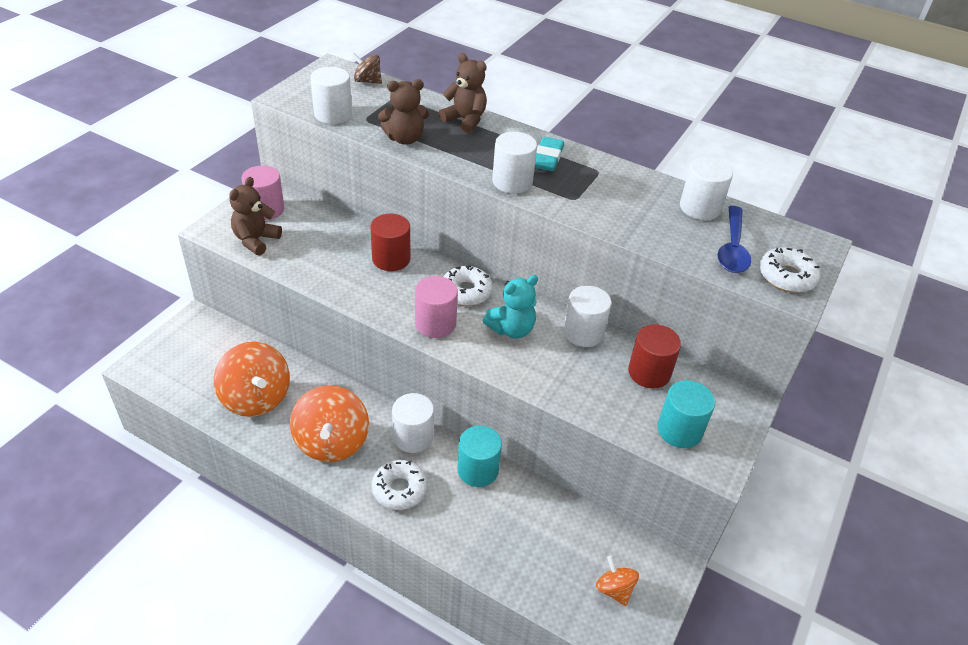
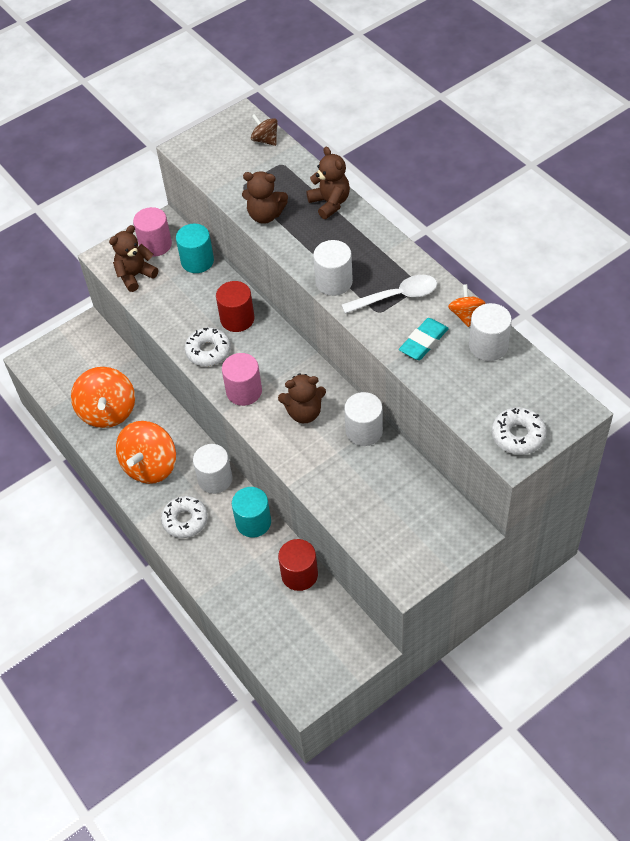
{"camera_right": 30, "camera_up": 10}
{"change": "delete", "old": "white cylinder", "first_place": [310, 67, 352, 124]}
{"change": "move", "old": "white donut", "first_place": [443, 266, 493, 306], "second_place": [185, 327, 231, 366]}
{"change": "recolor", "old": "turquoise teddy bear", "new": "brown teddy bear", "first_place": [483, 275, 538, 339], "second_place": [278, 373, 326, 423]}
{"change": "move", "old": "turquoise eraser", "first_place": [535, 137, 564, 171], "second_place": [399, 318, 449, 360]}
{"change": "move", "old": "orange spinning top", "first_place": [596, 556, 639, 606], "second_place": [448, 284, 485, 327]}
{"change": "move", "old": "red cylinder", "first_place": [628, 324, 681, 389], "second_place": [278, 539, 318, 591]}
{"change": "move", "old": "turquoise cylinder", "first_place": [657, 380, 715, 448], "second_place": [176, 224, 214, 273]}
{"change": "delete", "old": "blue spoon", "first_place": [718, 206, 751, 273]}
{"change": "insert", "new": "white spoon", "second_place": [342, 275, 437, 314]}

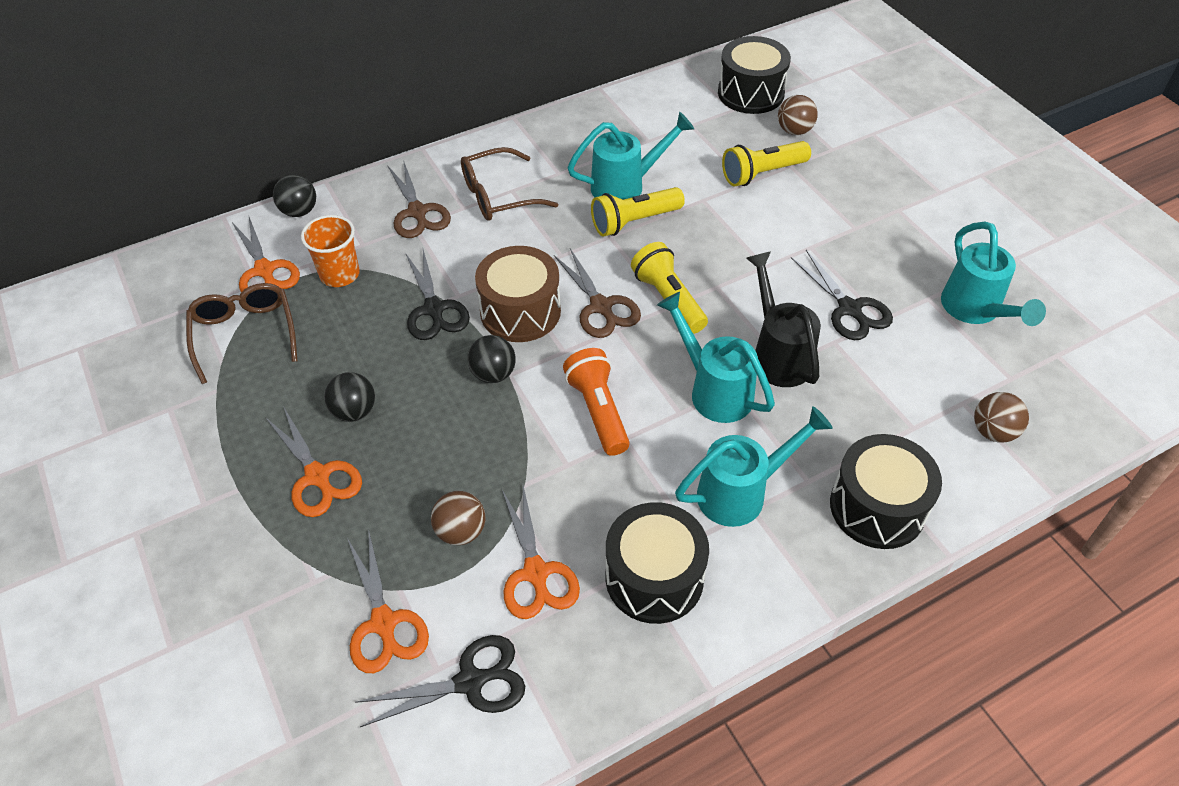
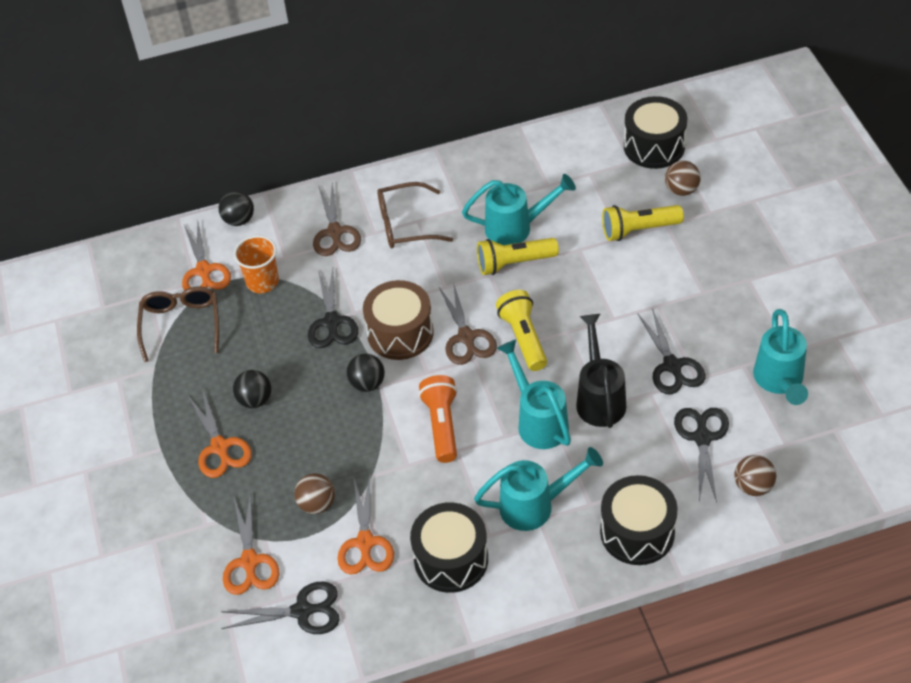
{"camera_right": 15, "camera_up": 0}
{"change": "insert", "new": "black scissors", "second_place": [674, 408, 729, 502]}

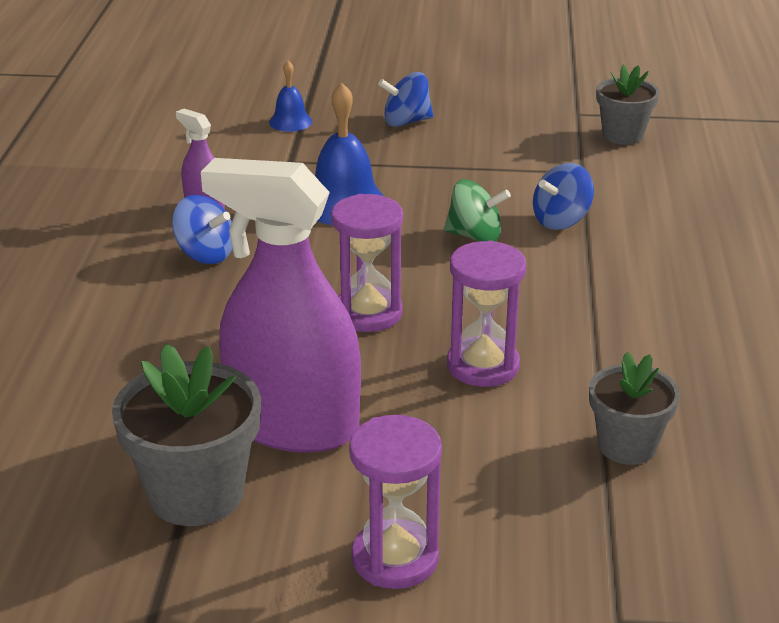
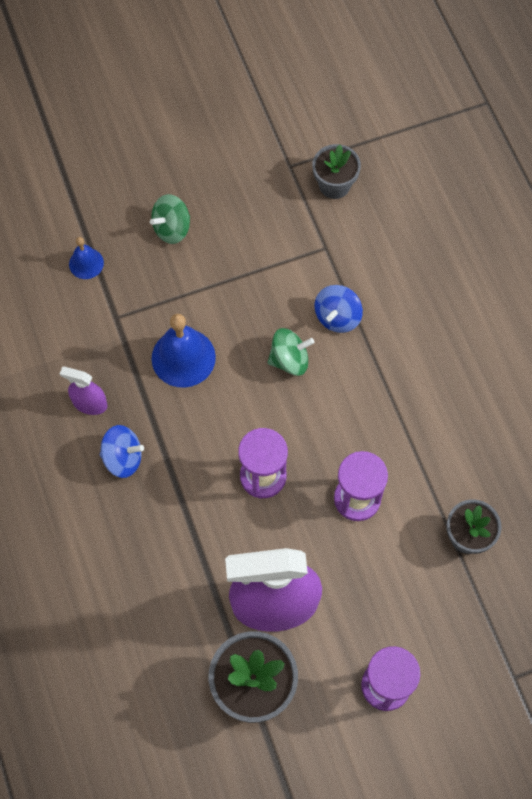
{"camera_right": -25, "camera_up": 35}
{"change": "recolor", "old": "blue spinning top", "new": "green spinning top", "first_place": [378, 72, 433, 127], "second_place": [150, 194, 190, 244]}

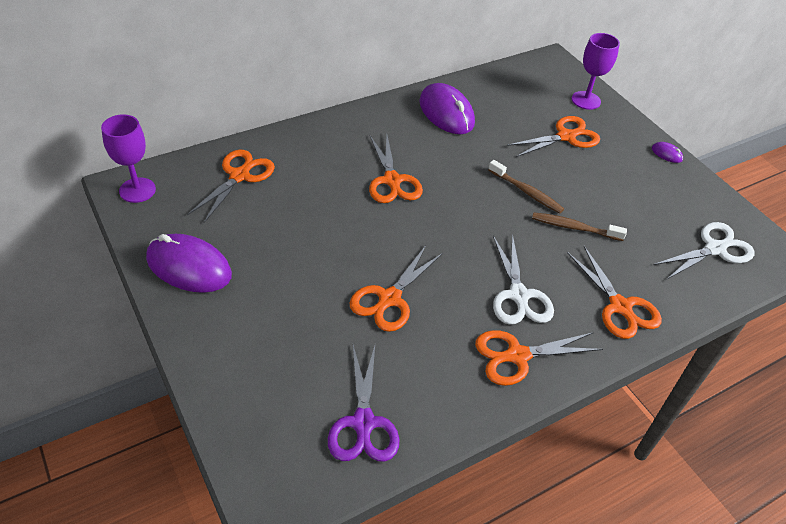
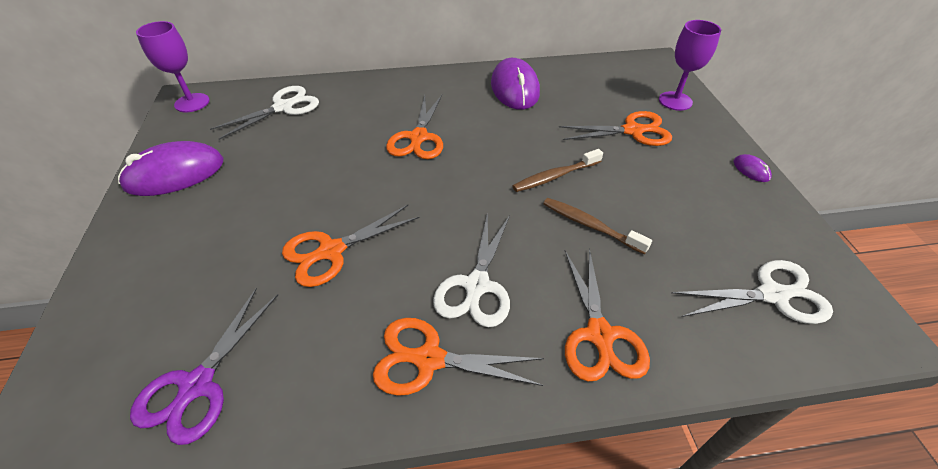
{"camera_right": 25, "camera_up": 0}
{"change": "rotate", "old": "purple mouse", "first_place": [146, 234, 232, 293], "second_place": [118, 141, 224, 196], "degrees": -75}
{"change": "recolor", "old": "orange scissors", "new": "white scissors", "first_place": [187, 149, 275, 223], "second_place": [210, 86, 319, 140]}
{"change": "rotate", "old": "brown toothbrush", "first_place": [488, 160, 564, 213], "second_place": [512, 149, 603, 192], "degrees": 90}

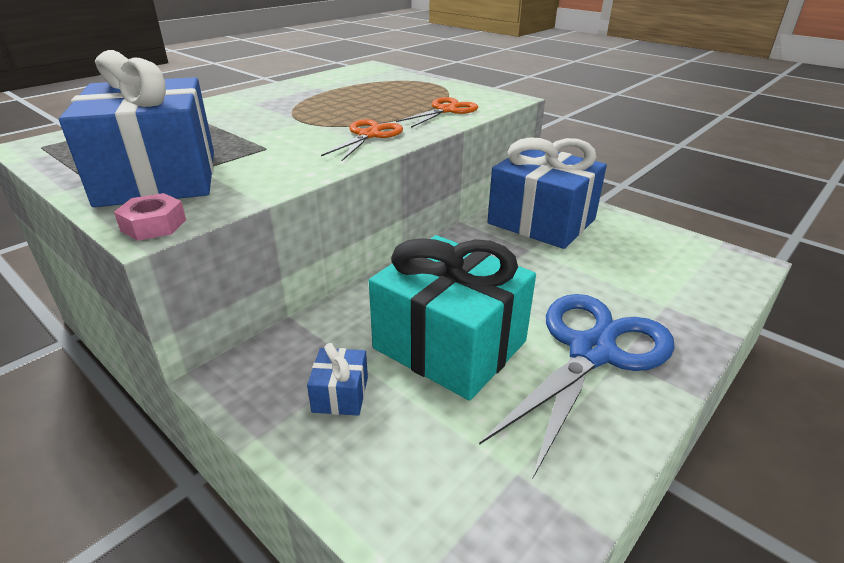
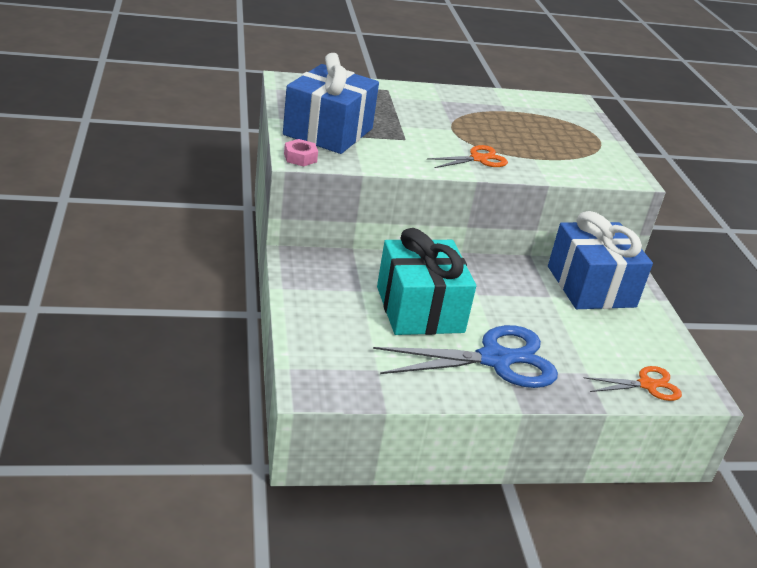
{"camera_right": 35, "camera_up": 0}
{"change": "delete", "old": "blue gift", "first_place": [307, 343, 368, 416]}
{"change": "move", "old": "orange scissors", "first_place": [396, 97, 478, 128], "second_place": [584, 366, 682, 401]}

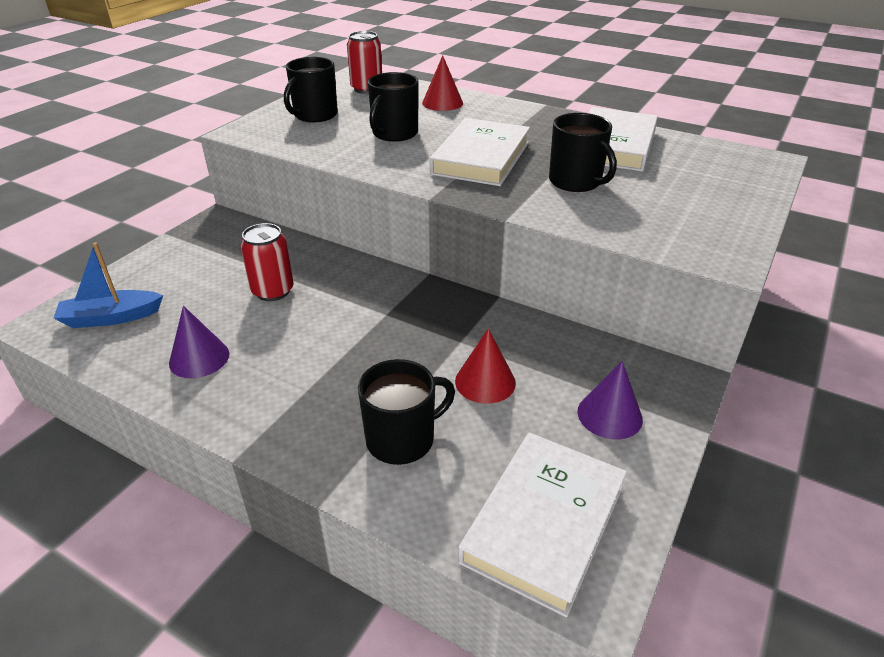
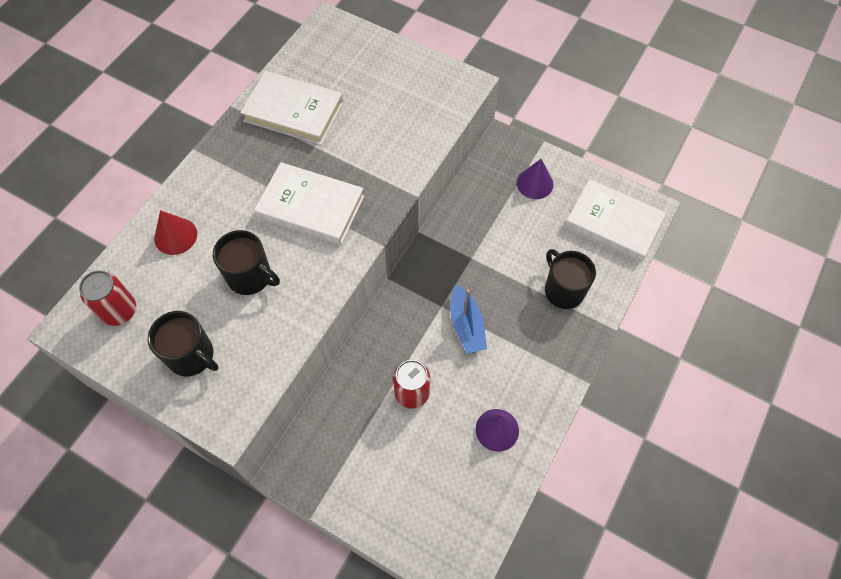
{"camera_right": -90, "camera_up": 25}
{"change": "move", "old": "blue boat", "first_place": [54, 242, 163, 328], "second_place": [450, 285, 487, 354]}
{"change": "delete", "old": "red cone", "first_place": [455, 328, 516, 404]}
{"change": "delete", "old": "black mug", "first_place": [549, 113, 617, 192]}

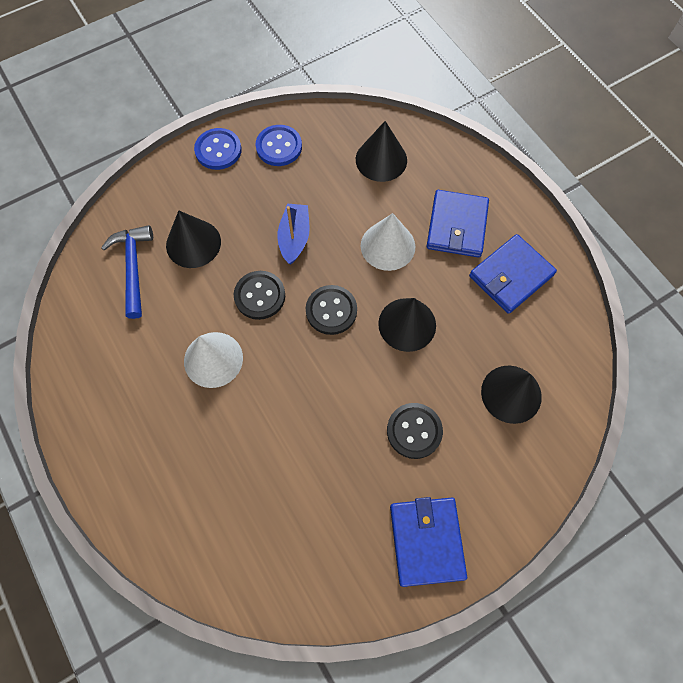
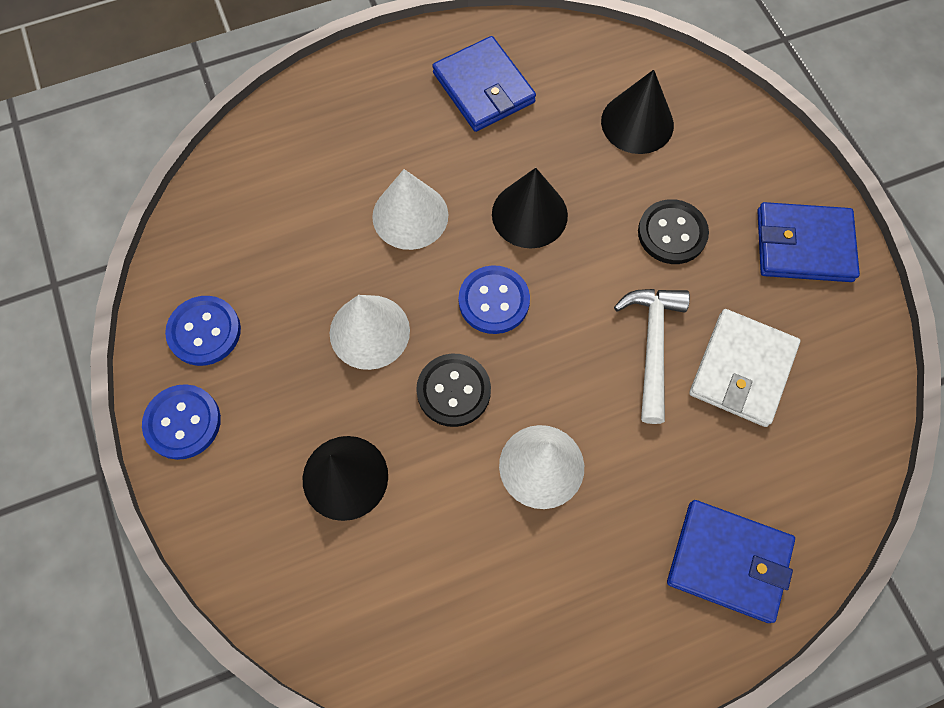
{"camera_right": -80, "camera_up": 0}
{"change": "delete", "old": "blue hammer", "first_place": [101, 225, 153, 319]}
{"change": "replace", "old": "blue boat", "new": "white cone", "first_place": [277, 203, 310, 264], "second_place": [330, 295, 410, 370]}
{"change": "recolor", "old": "black button", "new": "blue button", "first_place": [306, 285, 357, 335], "second_place": [459, 265, 530, 334]}
{"change": "delete", "old": "black cone", "first_place": [356, 121, 407, 182]}
{"change": "move", "old": "blue wallet", "first_place": [426, 190, 489, 258], "second_place": [667, 500, 795, 623]}
{"change": "insert", "new": "white hammer", "second_place": [614, 289, 690, 424]}
{"change": "insert", "new": "white wallet", "second_place": [689, 309, 800, 427]}

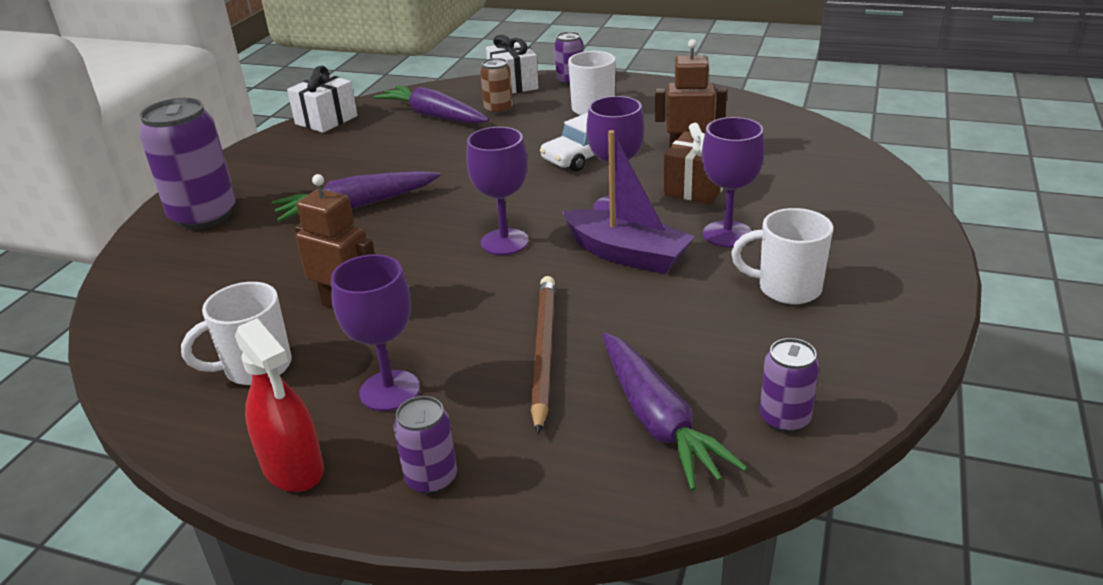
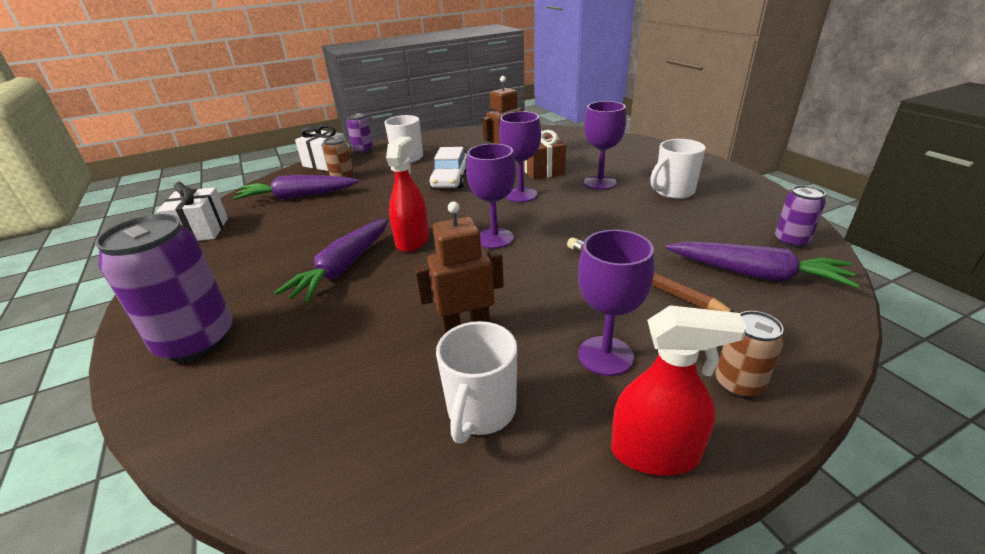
{"camera_right": -45, "camera_up": 0}
{"change": "recolor", "old": "purple can", "new": "brown can", "first_place": [393, 396, 457, 494], "second_place": [716, 311, 784, 398]}
{"change": "delete", "old": "purple boat", "first_place": [562, 130, 695, 274]}
{"change": "insert", "new": "red spray bottle", "second_place": [386, 137, 429, 252]}

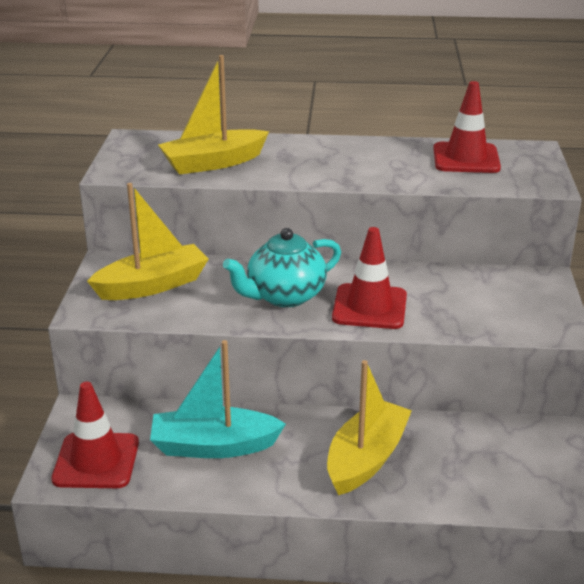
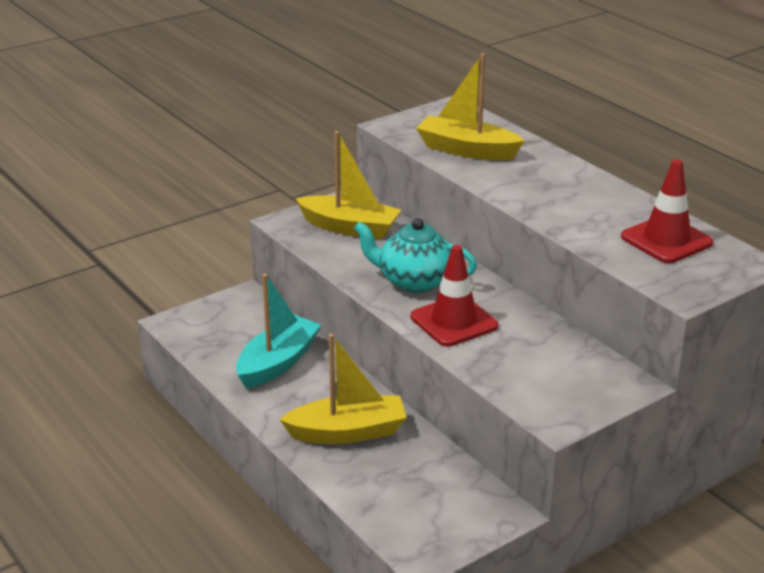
{"camera_right": 50, "camera_up": 0}
{"change": "delete", "old": "red traffic cone", "first_place": [51, 382, 139, 488]}
{"change": "rotate", "old": "turquoise boat", "first_place": [150, 340, 286, 458], "second_place": [236, 274, 321, 389], "degrees": 75}

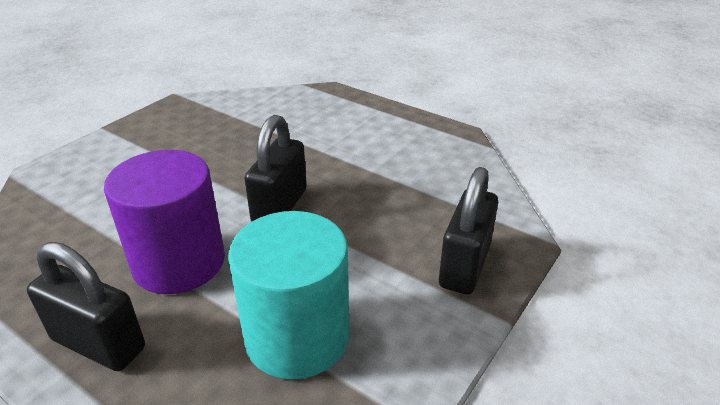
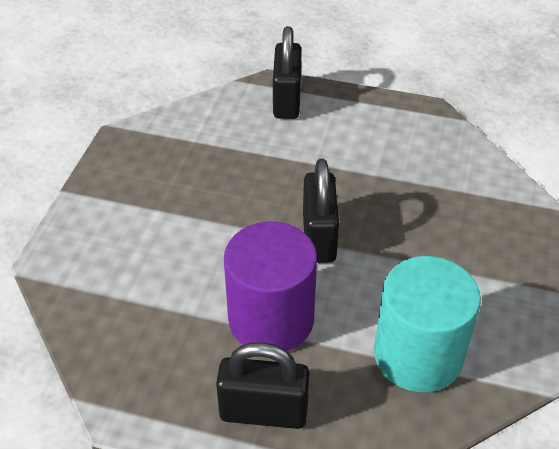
{"camera_right": -20, "camera_up": 10}
{"change": "move", "old": "black padlock", "first_place": [439, 167, 498, 295], "second_place": [273, 26, 302, 119]}

